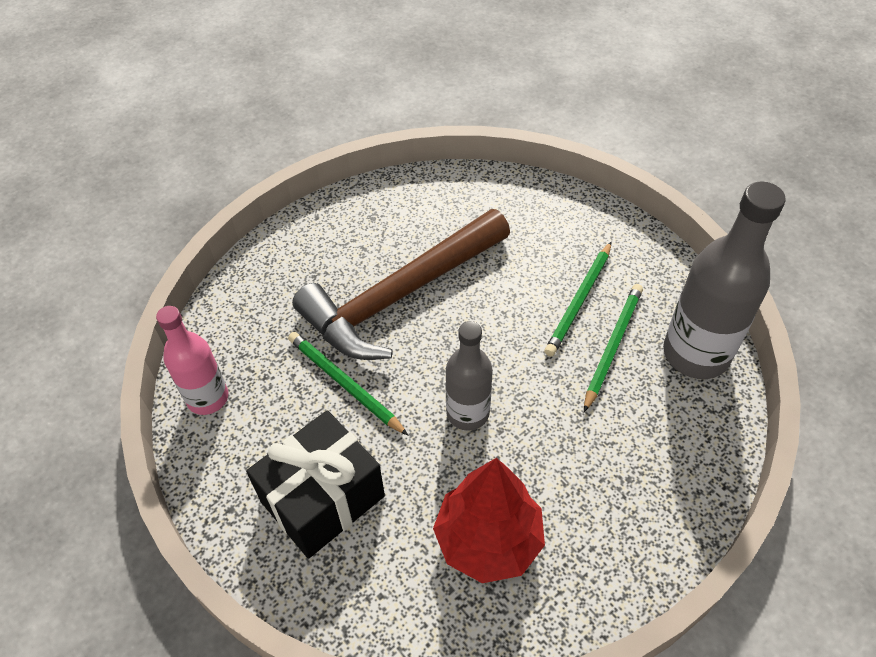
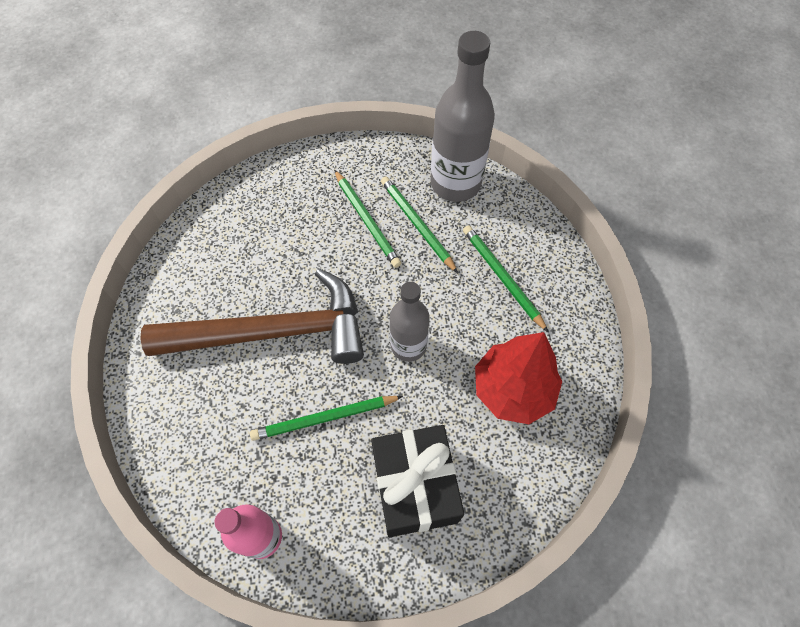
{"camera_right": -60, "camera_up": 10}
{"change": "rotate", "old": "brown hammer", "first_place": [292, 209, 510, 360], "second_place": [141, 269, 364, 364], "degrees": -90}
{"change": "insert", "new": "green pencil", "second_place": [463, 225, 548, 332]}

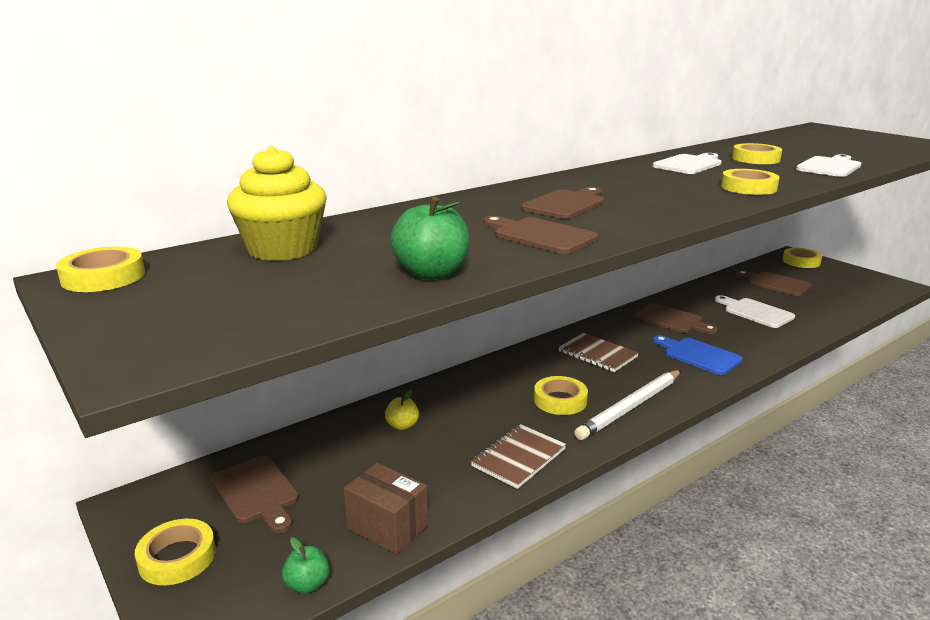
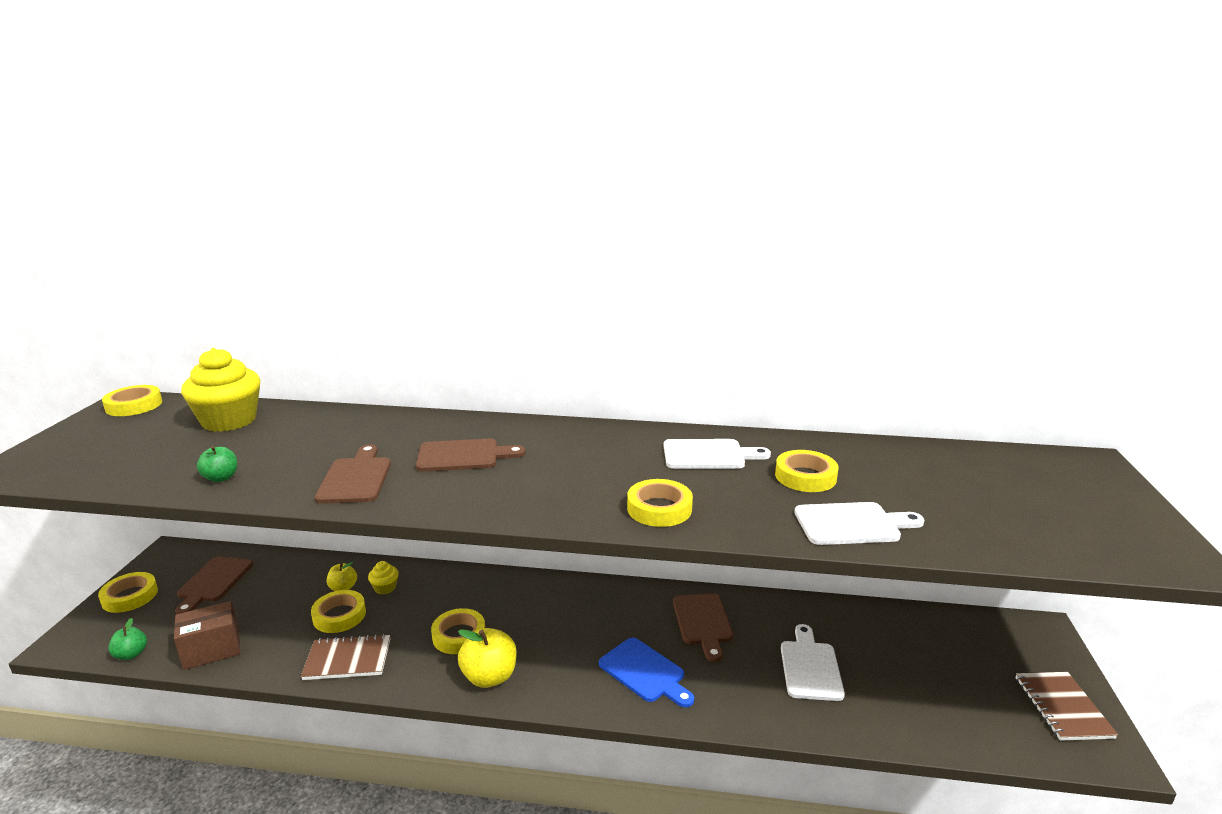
{"camera_right": 45, "camera_up": 0}
{"change": "rotate", "old": "brown box", "first_place": [344, 463, 428, 554], "second_place": [174, 601, 240, 670], "degrees": 75}
{"change": "resize", "old": "green apple", "first_place": [391, 197, 469, 280], "second_place": [197, 446, 237, 482], "factor": 0.59}
{"change": "move", "old": "brown notebook", "first_place": [558, 333, 639, 372], "second_place": [1016, 672, 1118, 741]}
{"change": "replace", "old": "white pencil", "new": "yellow apple", "first_place": [574, 370, 681, 440], "second_place": [458, 628, 516, 688]}
{"change": "rotate", "old": "blue cutting board", "first_place": [653, 335, 742, 375], "second_place": [599, 637, 694, 708], "degrees": 135}
{"change": "delete", "old": "brown cutting board", "first_place": [736, 270, 812, 296]}
{"change": "move", "old": "yellow tape", "first_place": [782, 248, 822, 268], "second_place": [311, 590, 366, 633]}
{"change": "insert", "new": "yellow cupcake", "second_place": [368, 561, 398, 595]}

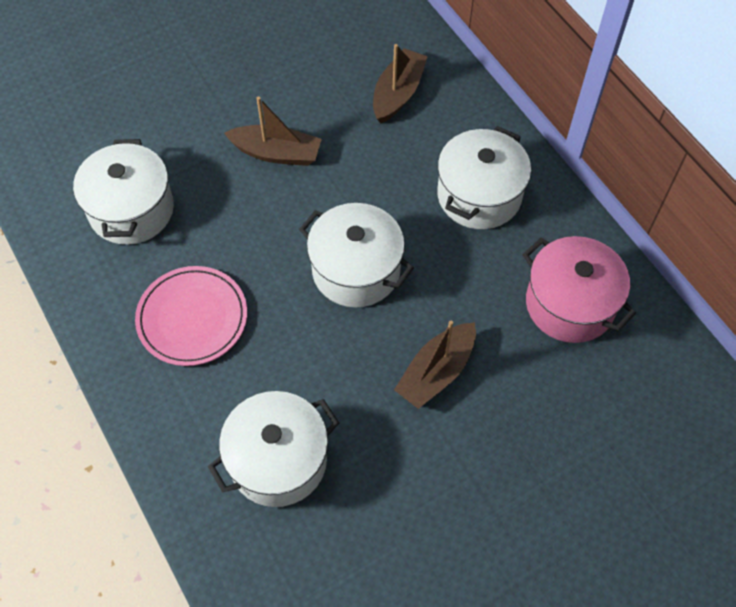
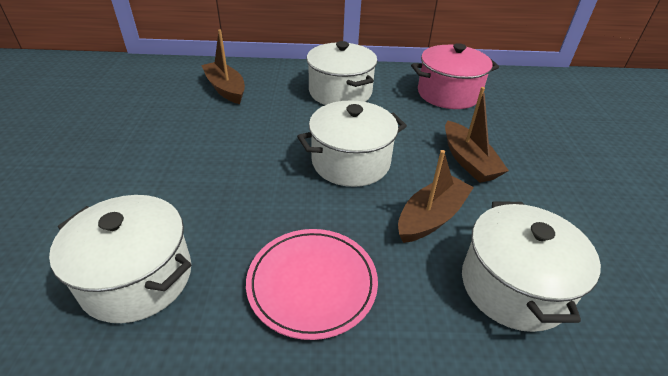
{"camera_right": -60, "camera_up": -20}
{"change": "move", "old": "brown boat", "first_place": [224, 97, 322, 166], "second_place": [398, 150, 474, 243]}

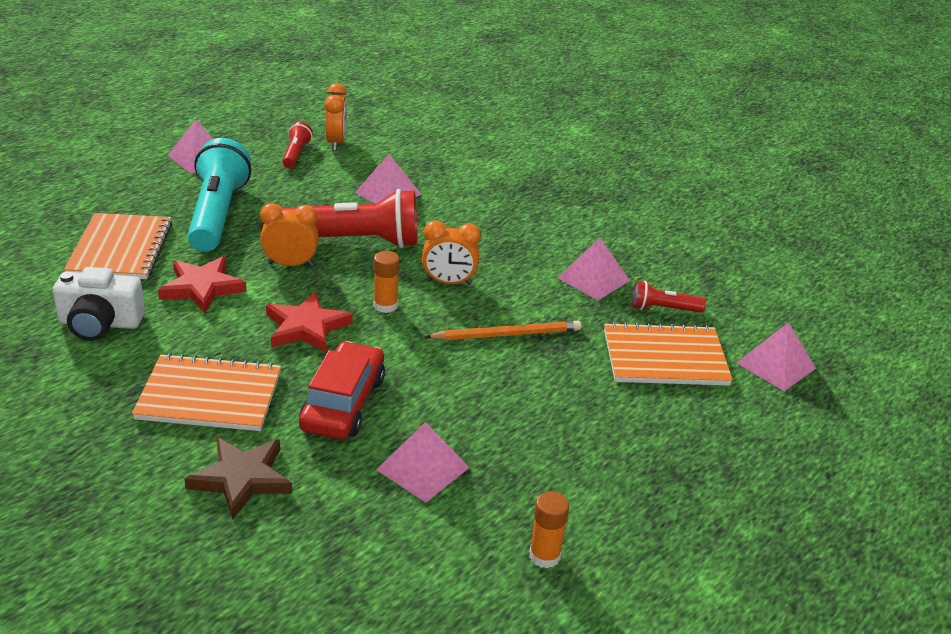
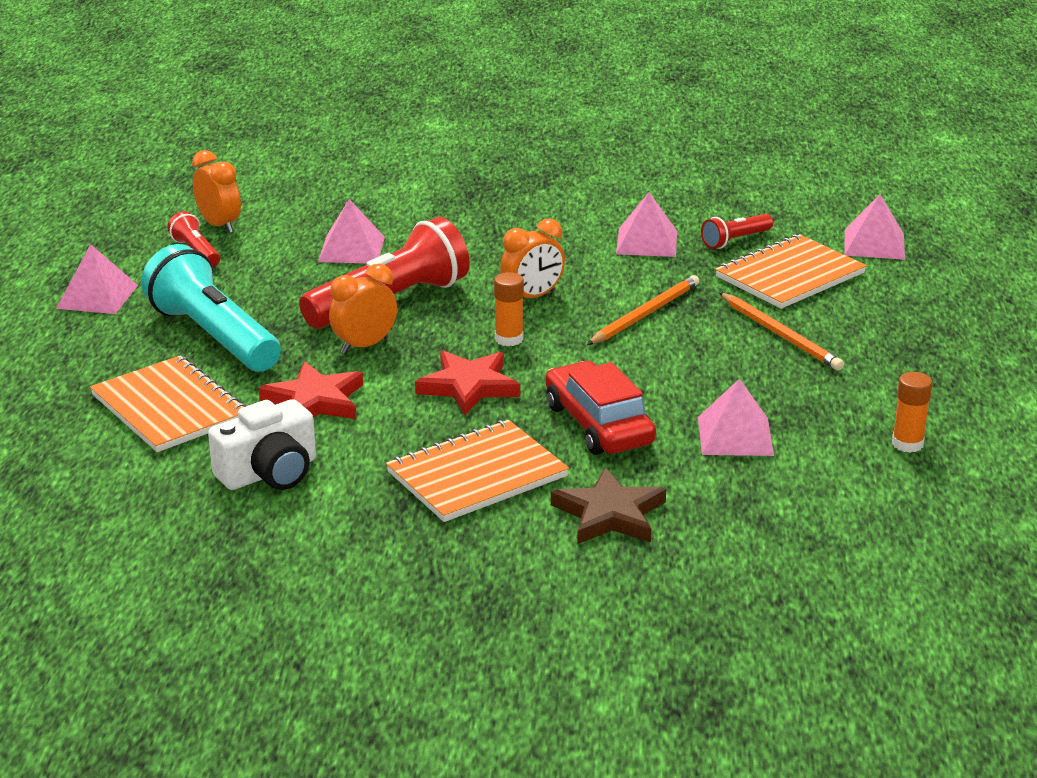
{"camera_right": -35, "camera_up": -5}
{"change": "insert", "new": "orange pencil", "second_place": [719, 293, 844, 370]}

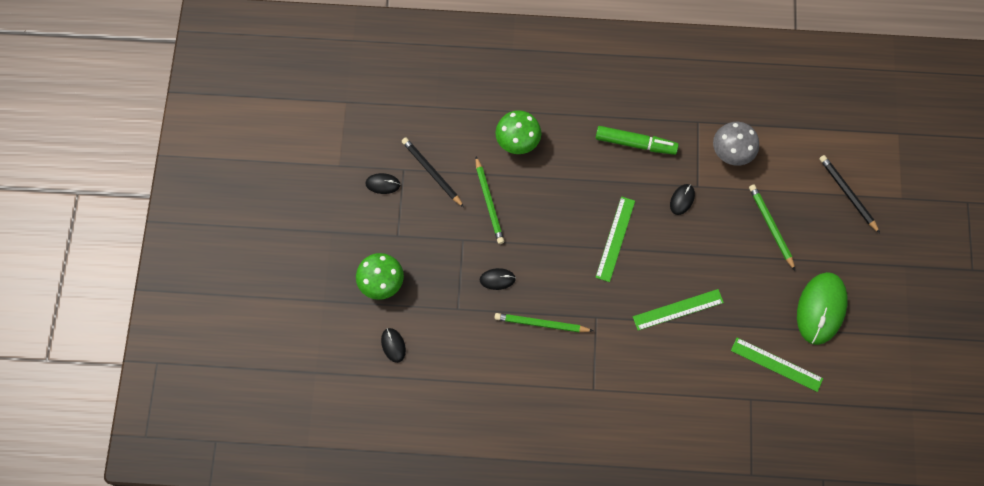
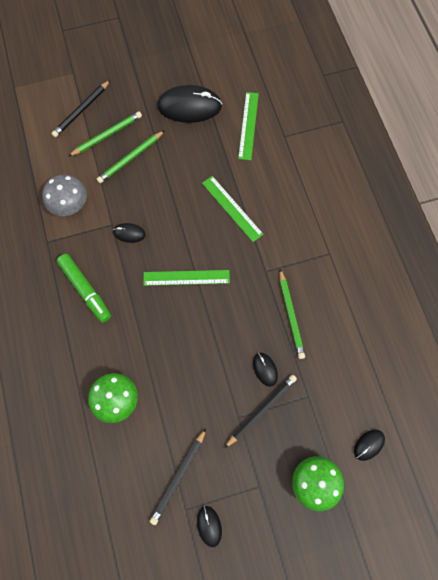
{"camera_right": -110, "camera_up": 0}
{"change": "move", "old": "green pencil", "first_place": [475, 157, 504, 244], "second_place": [68, 112, 142, 157]}
{"change": "rotate", "old": "green marker", "first_place": [596, 126, 679, 155], "second_place": [57, 254, 111, 323], "degrees": 150}
{"change": "recolor", "old": "green mouse", "new": "black mouse", "first_place": [797, 272, 847, 345], "second_place": [157, 85, 222, 123]}
{"change": "insert", "new": "black pencil", "second_place": [225, 375, 297, 448]}

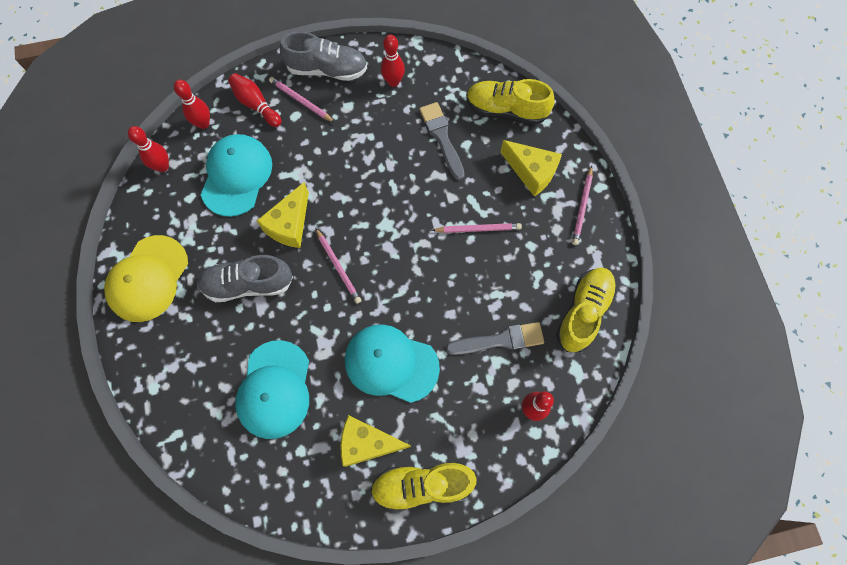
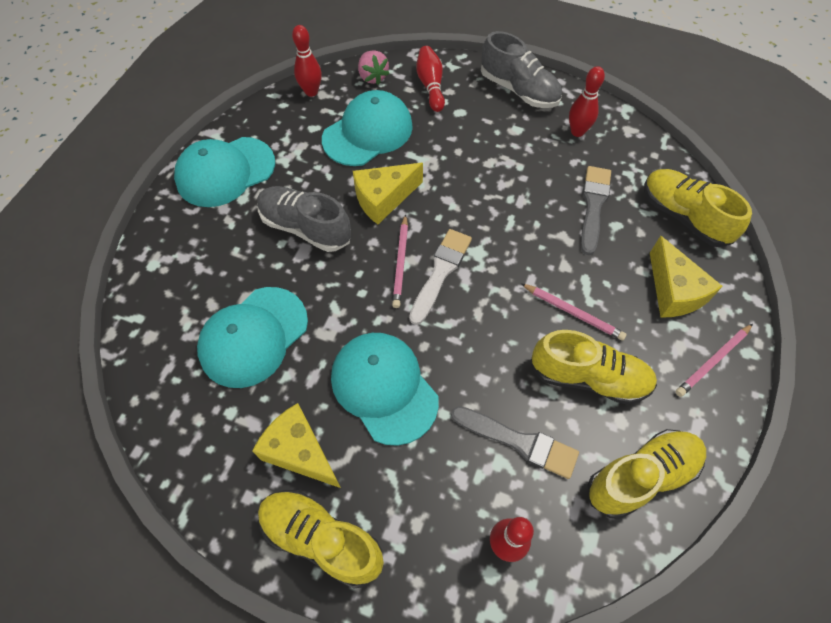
{"camera_right": 35, "camera_up": -10}
{"change": "recolor", "old": "yellow cap", "new": "turquoise cap", "first_place": [104, 235, 188, 322], "second_place": [174, 137, 275, 207]}
{"change": "replace", "old": "red bowling pin", "new": "pink strawberry", "first_place": [174, 80, 210, 129], "second_place": [358, 50, 390, 85]}
{"change": "delete", "old": "pink pencil", "first_place": [269, 77, 335, 123]}
{"change": "insert", "new": "white brush", "second_place": [409, 229, 472, 325]}
{"change": "insert", "new": "yellow shoe", "second_place": [531, 330, 657, 405]}

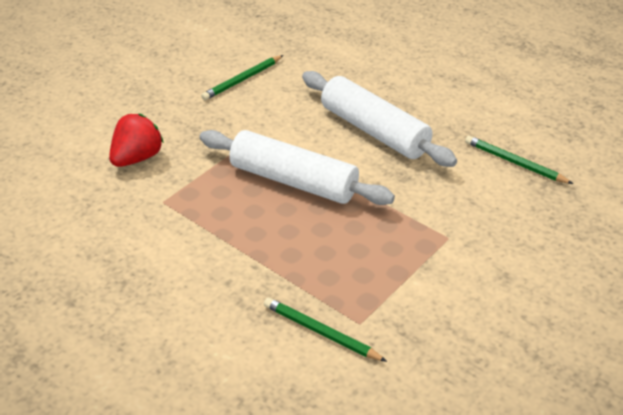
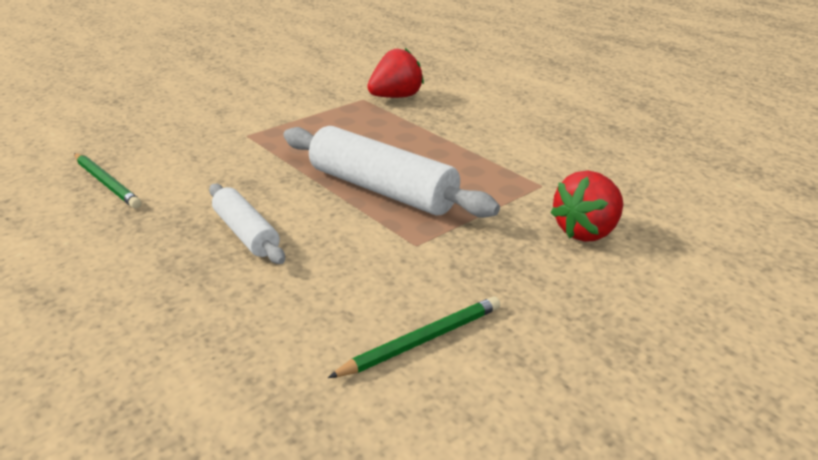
{"camera_right": -170, "camera_up": -10}
{"change": "replace", "old": "green pencil", "new": "red strawberry", "first_place": [264, 298, 387, 362], "second_place": [367, 48, 424, 98]}
{"change": "resize", "old": "white rolling pin", "first_place": [302, 71, 457, 167], "second_place": [209, 184, 285, 264], "factor": 0.58}

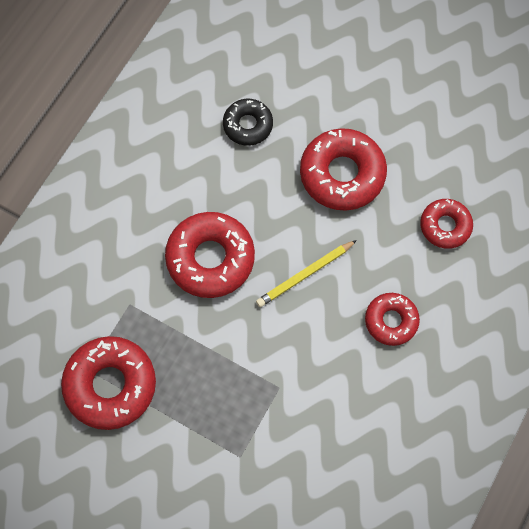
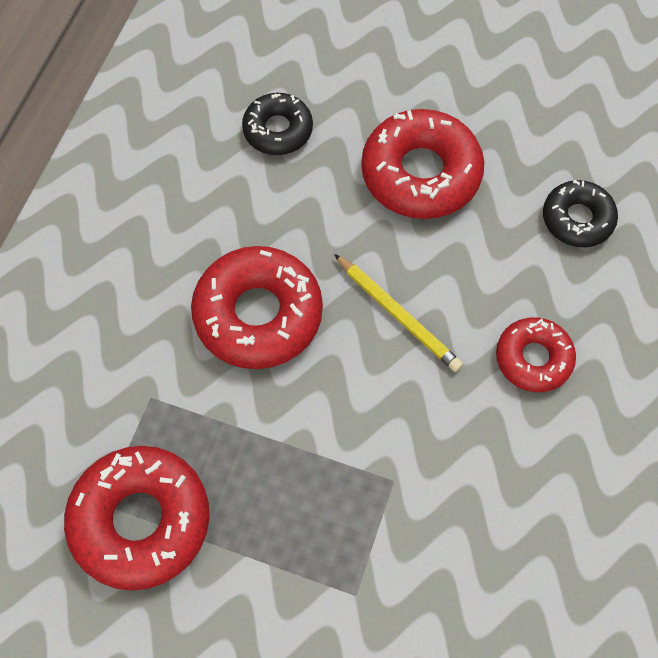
{"camera_right": -10, "camera_up": -5}
{"change": "rotate", "old": "yellow pencil", "first_place": [256, 240, 357, 307], "second_place": [334, 254, 463, 372], "degrees": -90}
{"change": "recolor", "old": "red donut", "new": "black donut", "first_place": [420, 199, 473, 249], "second_place": [543, 180, 618, 247]}

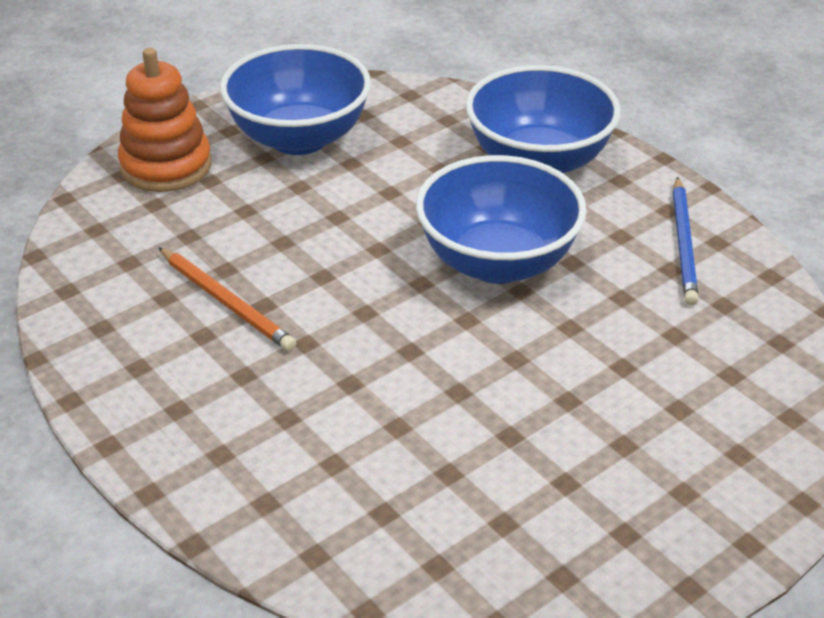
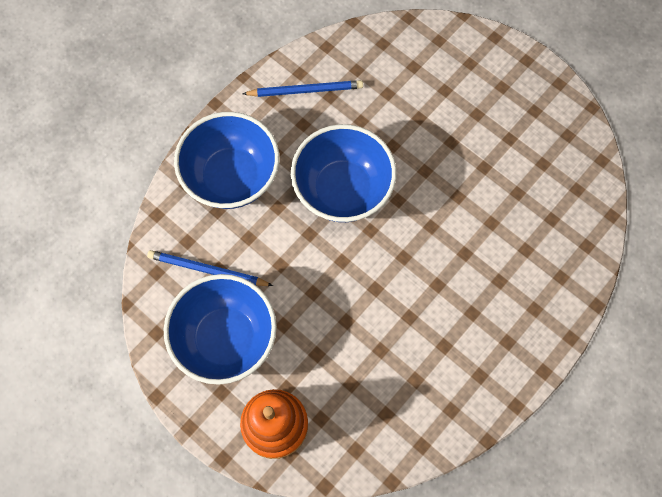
{"camera_right": -100, "camera_up": 30}
{"change": "delete", "old": "orange pencil", "first_place": [158, 247, 296, 351]}
{"change": "insert", "new": "blue pencil", "second_place": [147, 250, 273, 286]}

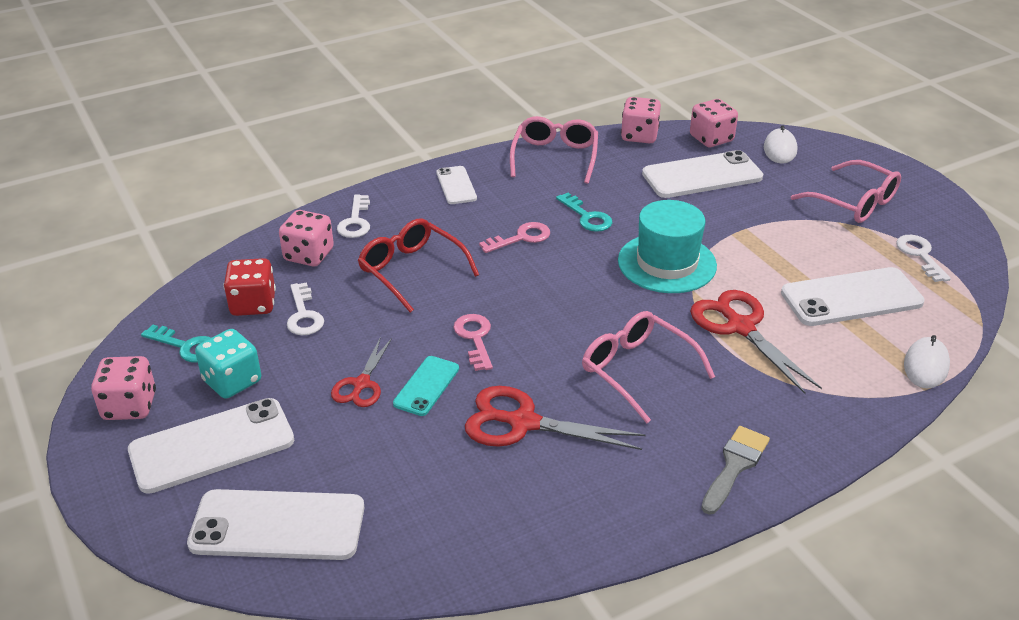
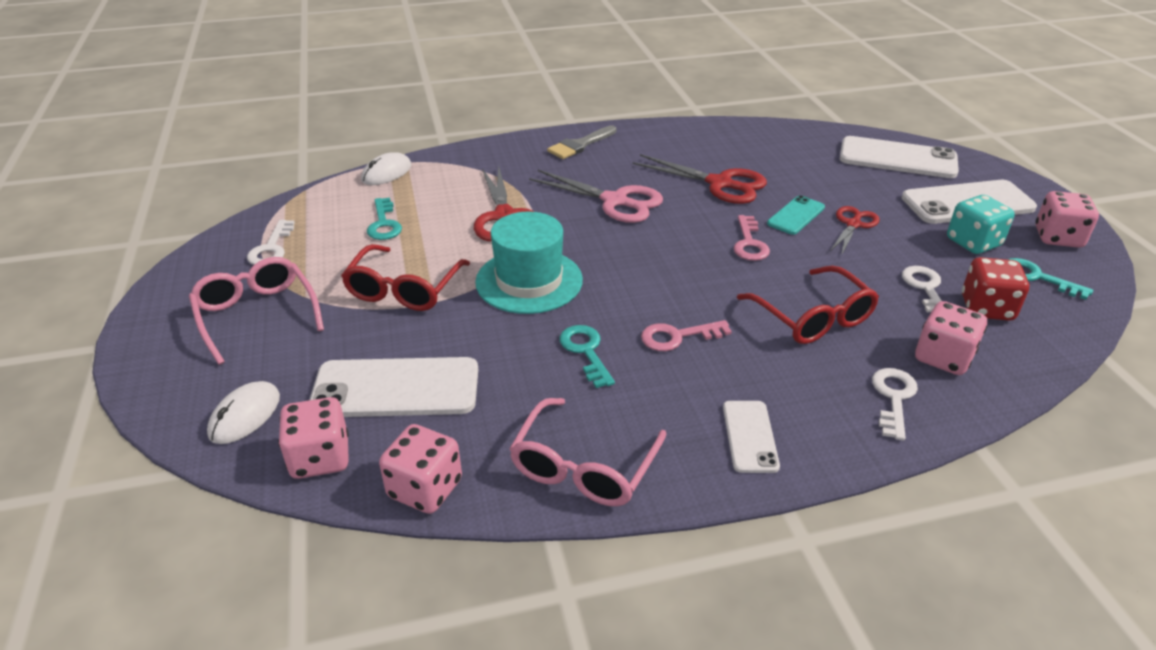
{"camera_right": -165, "camera_up": 0}
{"change": "replace", "old": "pink glasses", "new": "pink scissors", "first_place": [582, 311, 715, 423], "second_place": [529, 170, 663, 223]}
{"change": "replace", "old": "white phone", "new": "turquoise key", "first_place": [781, 267, 925, 326], "second_place": [367, 198, 402, 240]}
{"change": "insert", "new": "red glasses", "second_place": [341, 244, 470, 311]}

